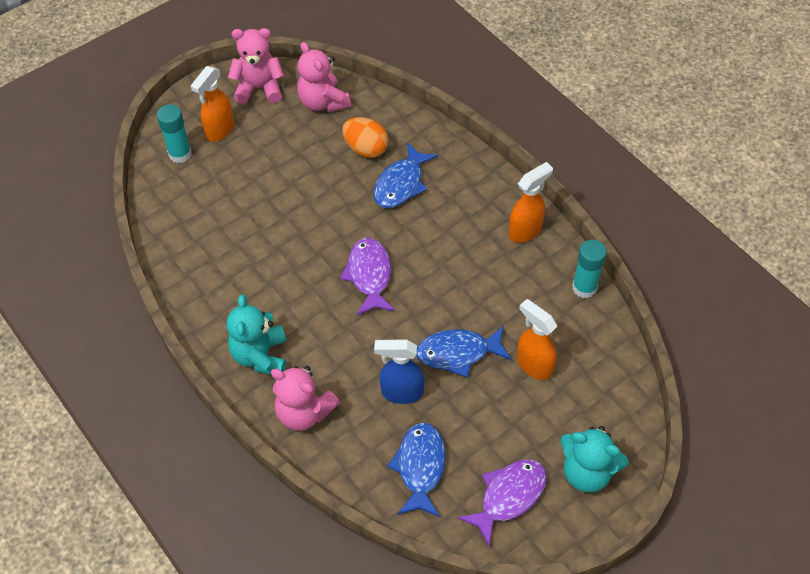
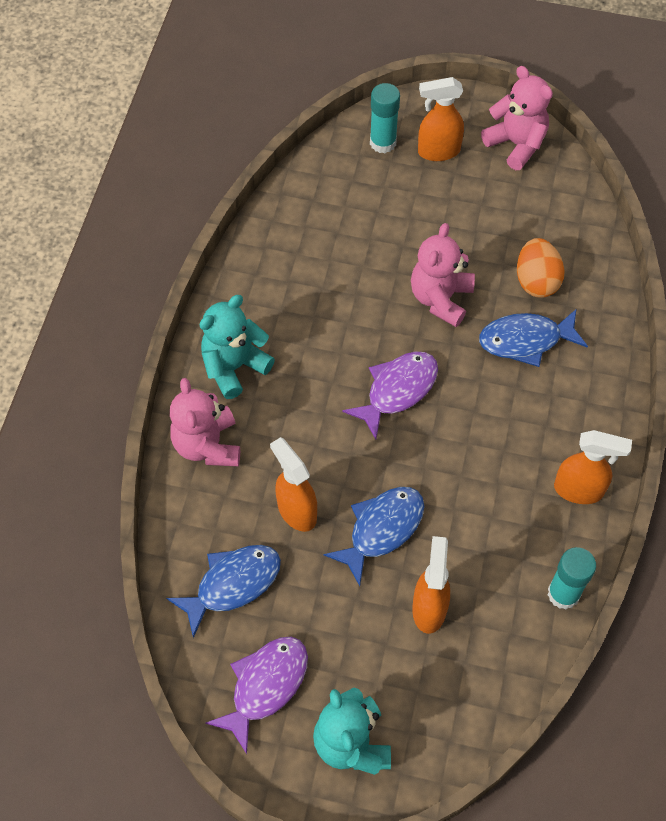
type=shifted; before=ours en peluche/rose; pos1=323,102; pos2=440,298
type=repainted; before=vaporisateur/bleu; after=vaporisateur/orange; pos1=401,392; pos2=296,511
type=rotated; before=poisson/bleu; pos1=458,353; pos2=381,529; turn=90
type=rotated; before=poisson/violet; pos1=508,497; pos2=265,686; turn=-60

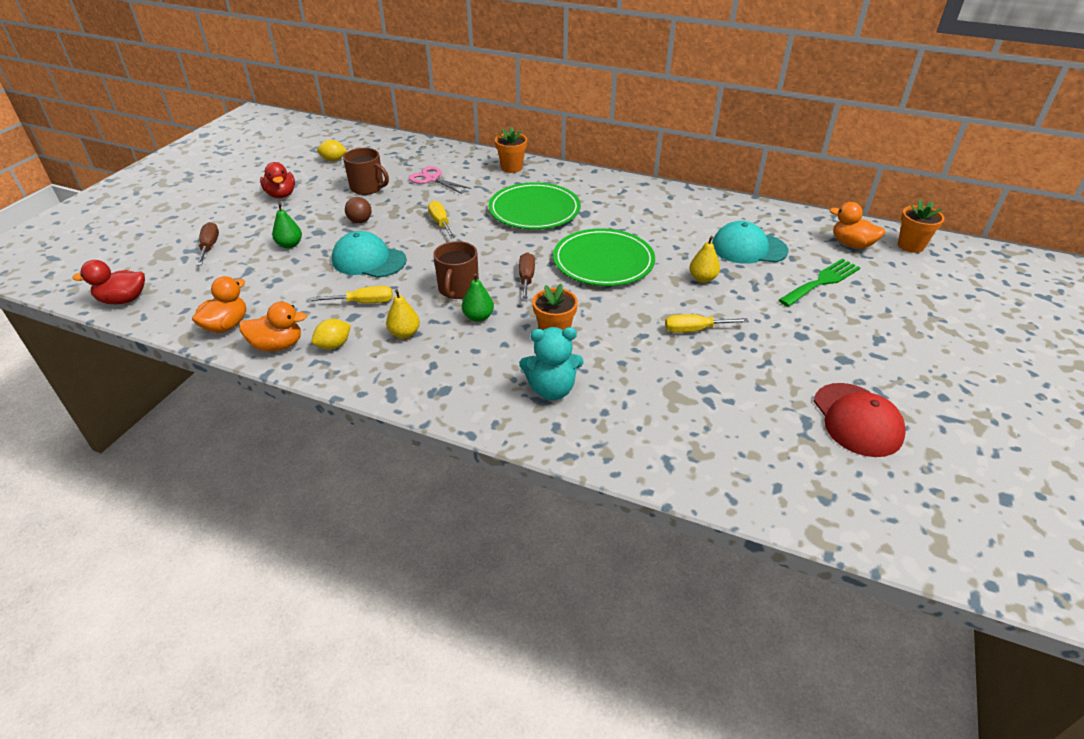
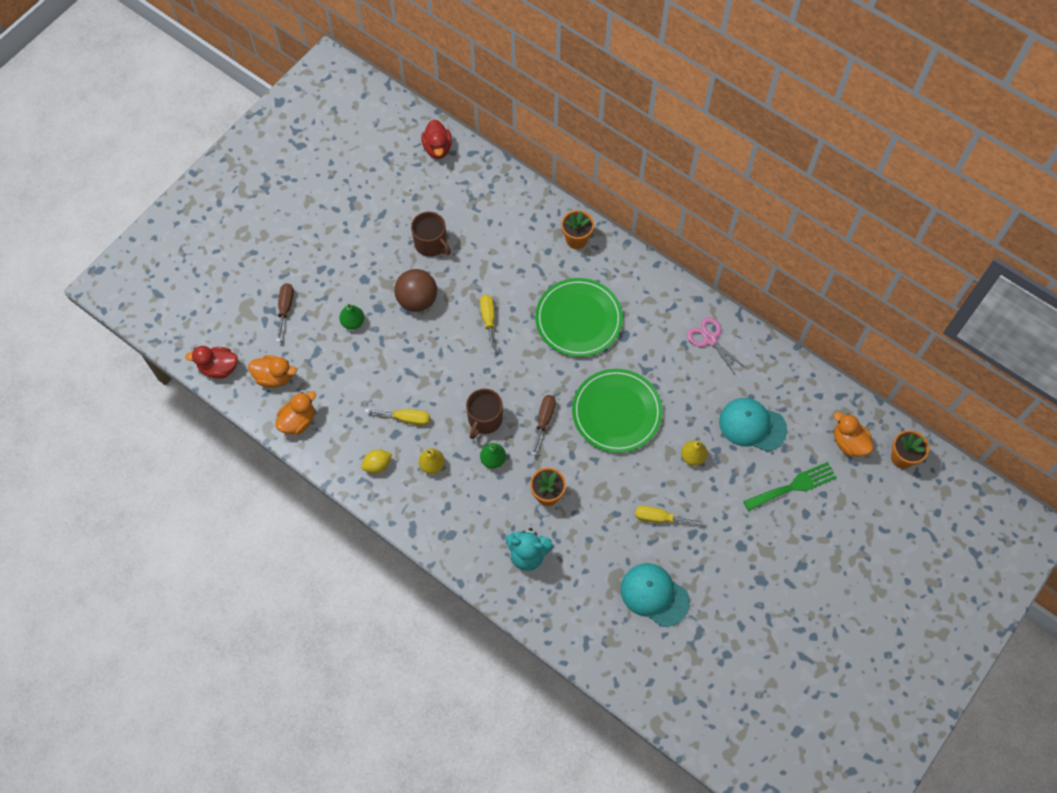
type=shifted; before=canard/orange; pos1=278,345; pos2=274,377
type=shifted; before=canard/rouge; pos1=281,195; pos2=437,148
type=gone; before=citron/jaune; pos1=333,160
type=shifted; before=casquette/turquoise; pos1=368,260; pos2=654,595
type=scaled; before=balle/marron; pos1=360,221; pos2=417,300; scale=1.77
type=shifted; before=ciseaux/rose; pos1=432,179; pos2=710,339
type=gone; before=casquette/rouge; pos1=857,420

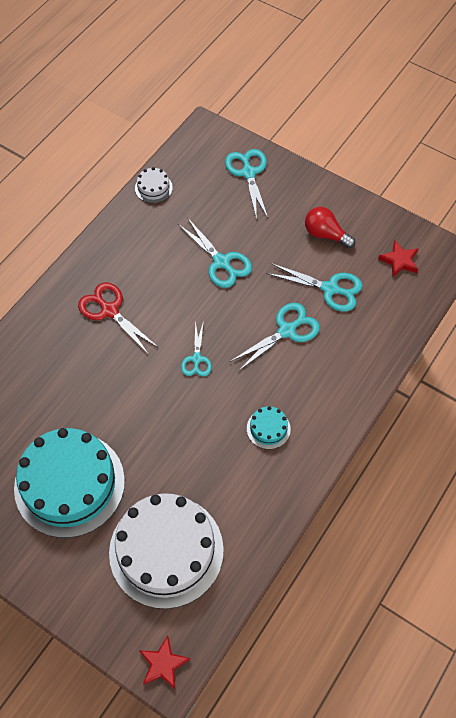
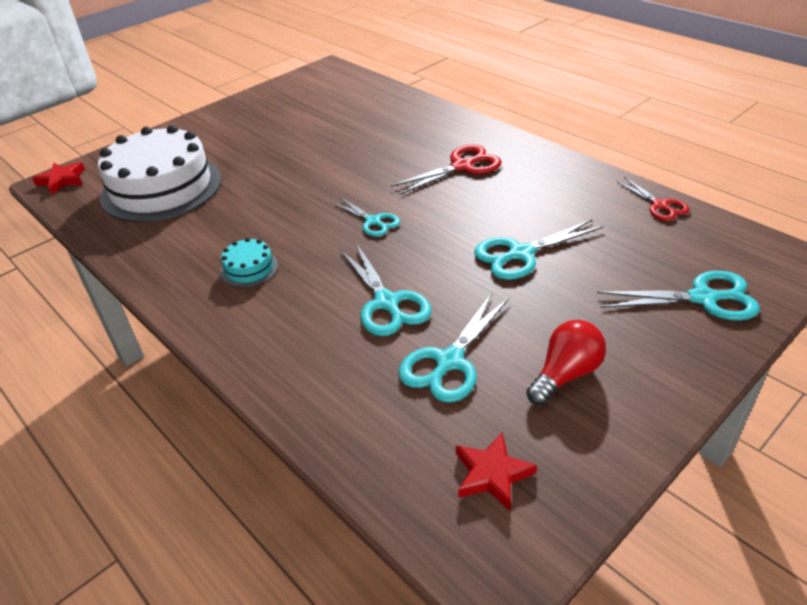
type=gone; before=gâteau/turquoise; pos1=69,484
type=swapped; before=gâteau/blanc; after=ciseaux/rouge; pos1=153,188; pos2=660,205
type=rotated; before=ciseaux/turquoise; pos1=196,359; pos2=373,221; turn=-150

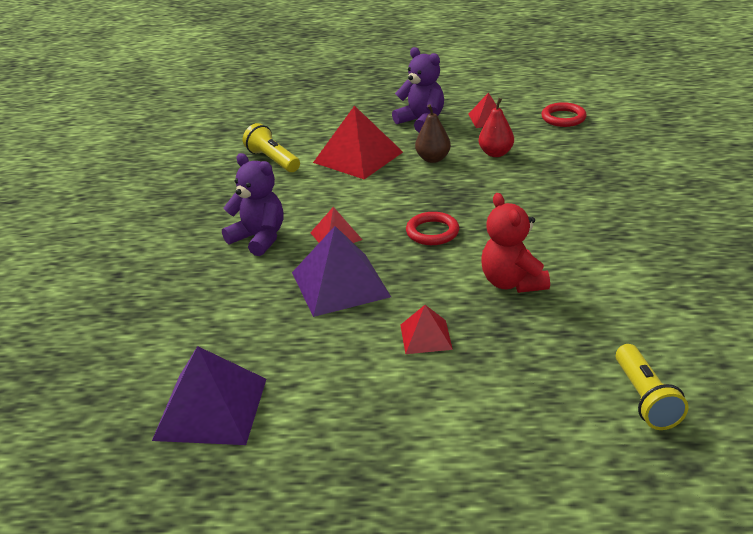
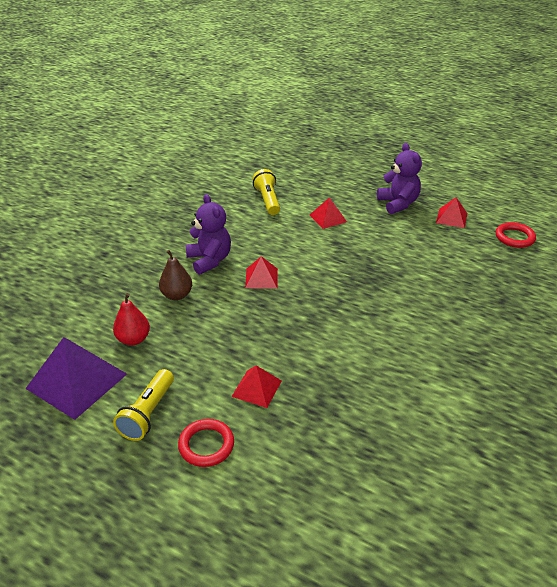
type=gone; before=pyramide/violet; pos1=340,284
type=scaled; before=pyramide/rouge; pos1=358,157; pos2=328,218; scale=0.54
type=shifted; before=anneau/rouge; pos1=432,232; pos2=206,445
type=shifted; before=poire/marron; pos1=433,159; pos2=177,295
type=shifted; before=poire/rouge; pos1=496,153; pos2=133,339
type=gone; before=ours en peluche/rouge; pos1=512,282
type=shifted; before=lampe de poche/jaune; pos1=645,399; pos2=148,413

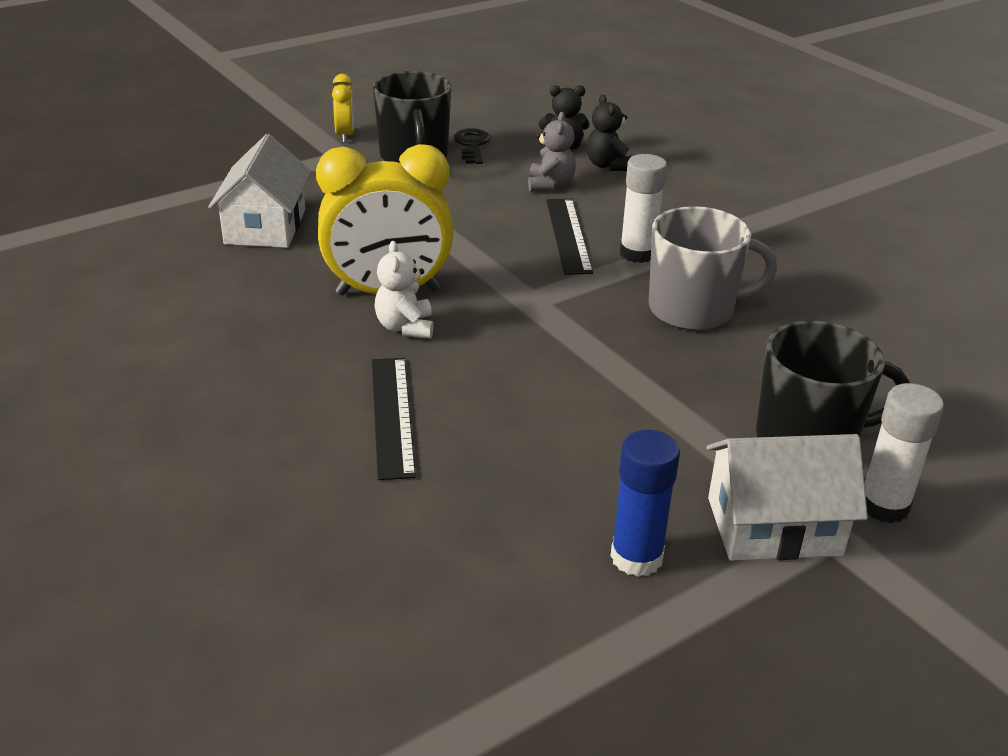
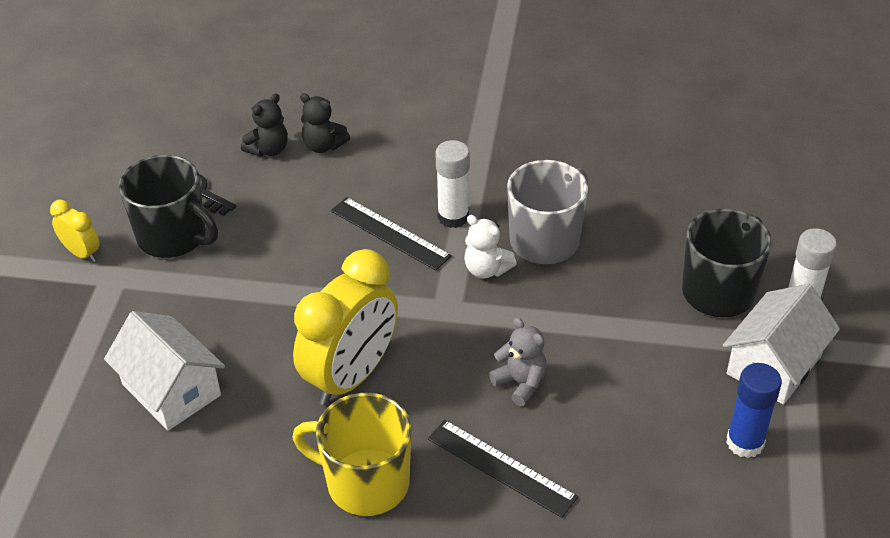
type=shifted; before=ours en peluche/blanc; pos1=405,327; pos2=486,269
type=shifted; before=ours en peluche/gris; pos1=550,185; pos2=520,383
type=new; after=tasse/jaune; pos2=366,483

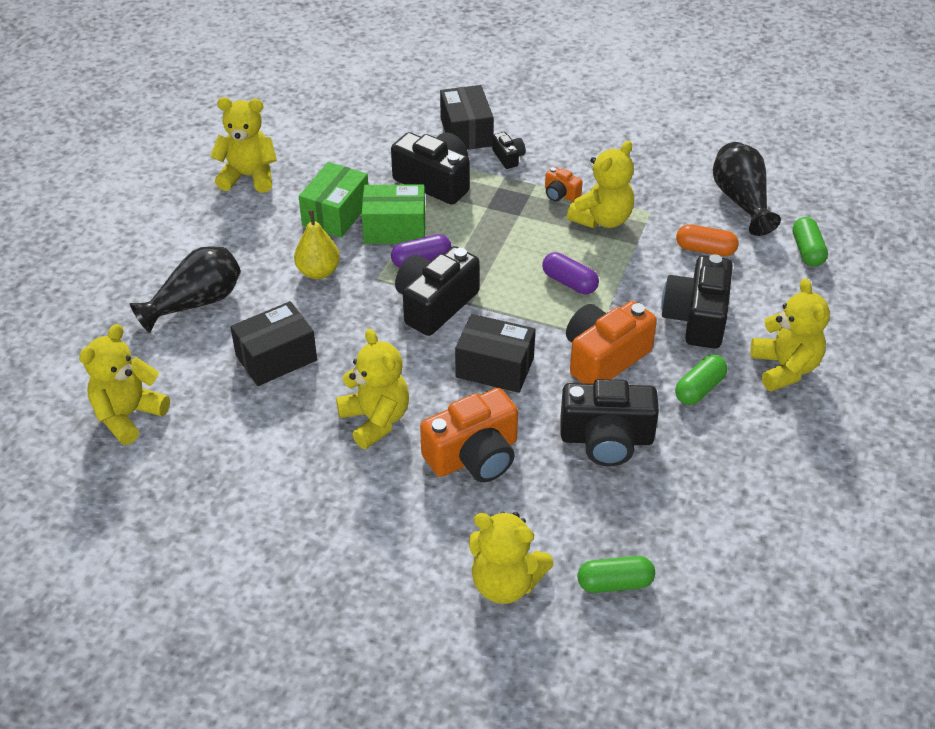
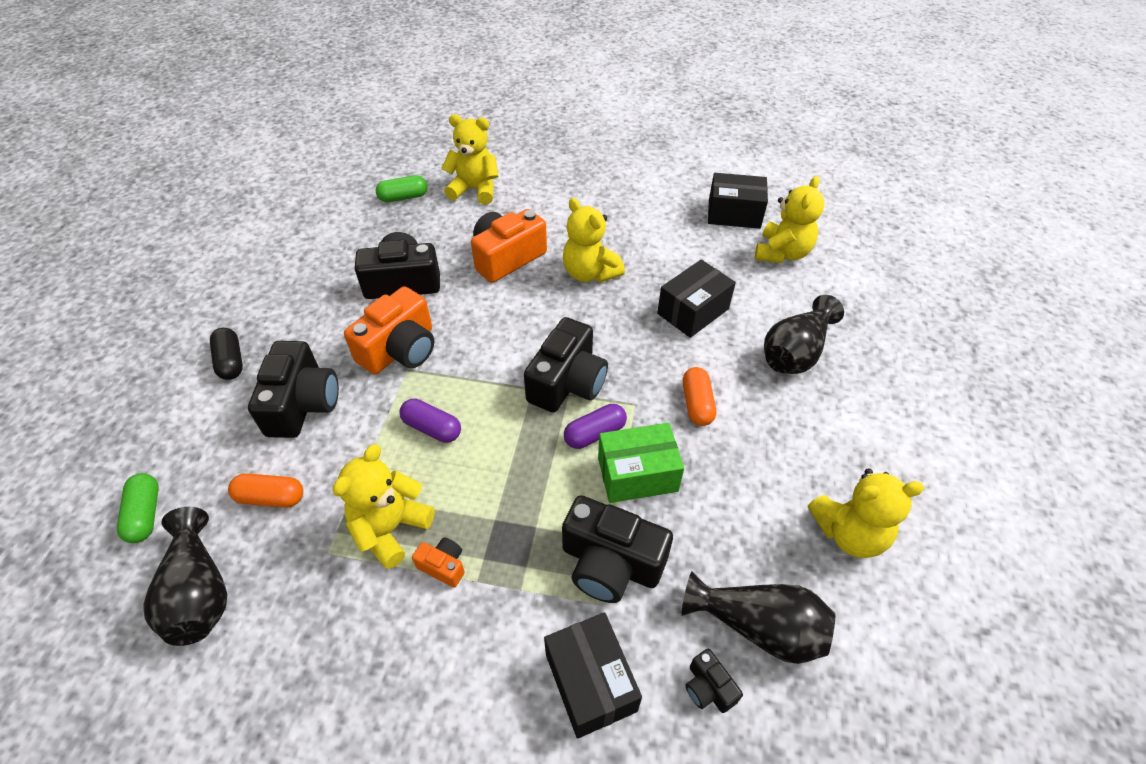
type=swapped; before=poire/jaune; after=gélule/orange; pos1=318,272; pos2=697,404
type=gone; before=boîte/vert; pos1=336,214
type=shifted; before=boîte/noir; pos1=494,367; pos2=734,214
type=shifted; before=appareil photo/noir; pos1=508,157; pos2=708,687
type=gone; before=gélule/vert; pos1=699,389
type=swapped; before=ours en peluche/jaune; after=gélule/noir; pos1=785,368; pos2=231,361
type=new; after=vase/noir; pos2=758,627

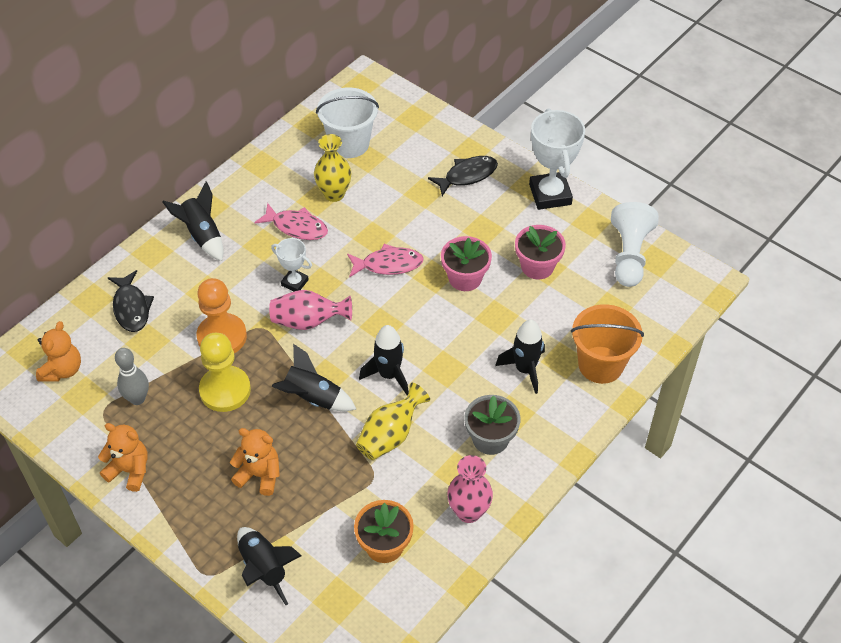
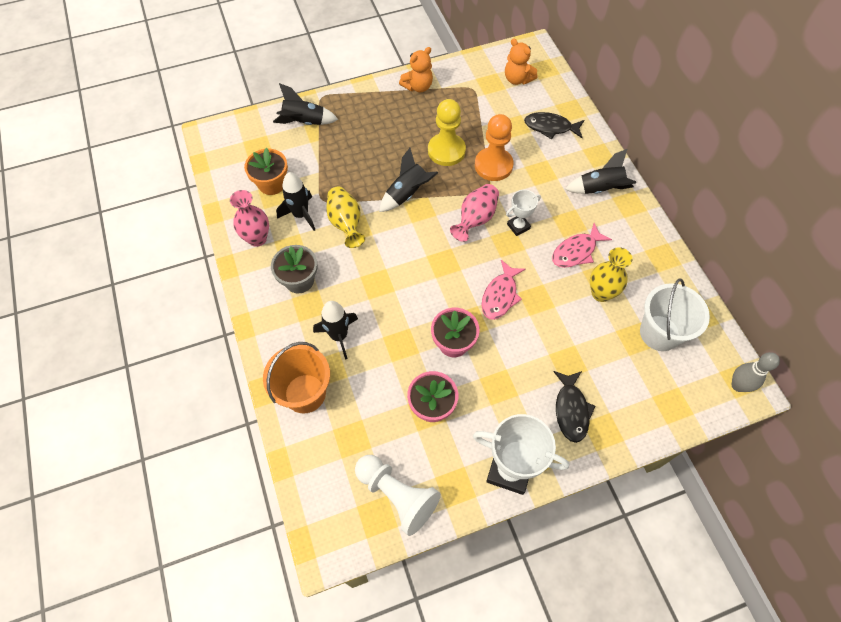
type=shifted; before=quille/gris; pos1=137,399; pos2=738,385
type=gone; before=ours en peluche/orange; pos1=259,475
type=shifted; before=fusée/noir; pos1=389,375; pos2=301,215

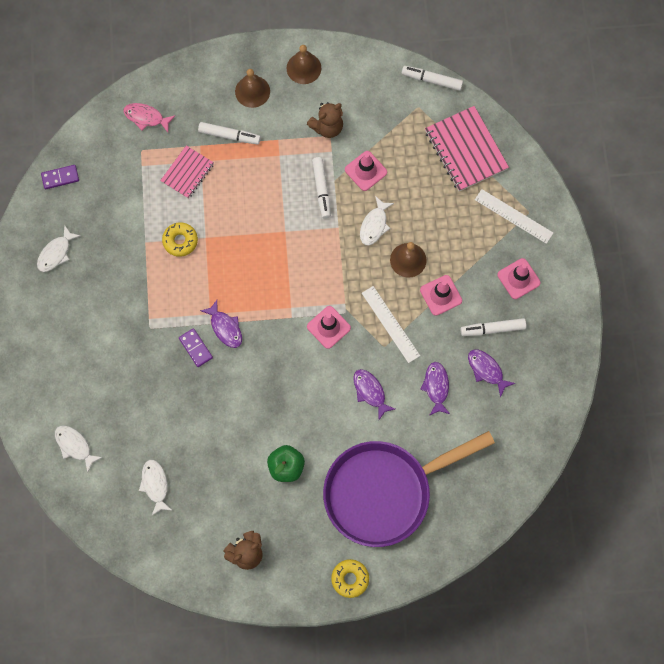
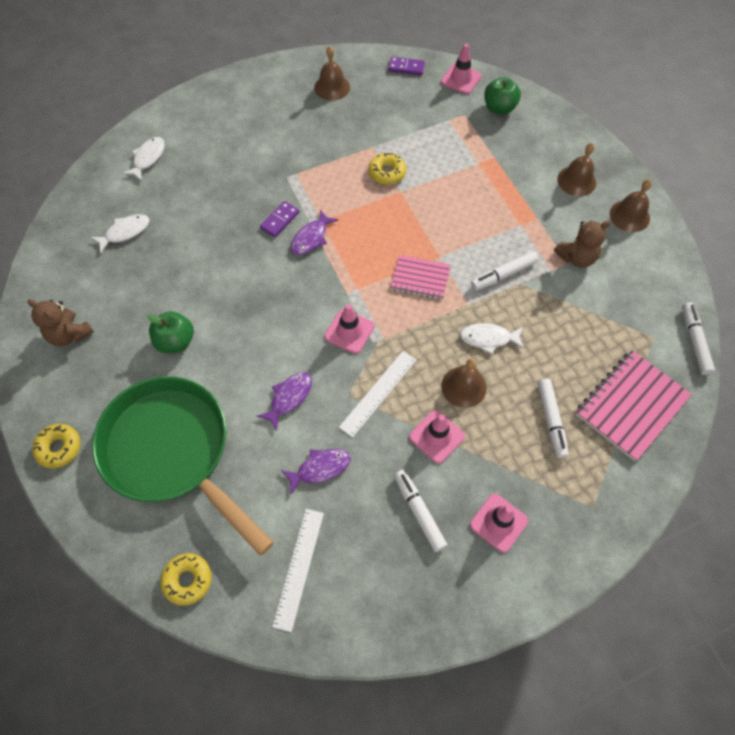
type=swapped; before=poisson/blanc; after=cloche/marron; pos1=56,253; pos2=332,87
type=rotated; before=domino/violet; pos1=60,178; pos2=406,67; turn=-45
type=swapped; before=poisson/rose; after=pomme/vert; pos1=146,117; pos2=499,108
type=shifted; before=carnet/rose; pos1=187,173; pos2=420,278
type=shifted; before=feutre/blanc; pos1=229,136; pos2=551,420
type=rotated; before=ours en peluche/marron; pos1=327,127; pos2=576,257; turn=-60
type=repainted; before=poêle/violet; after=poêle/vert; pos1=384,492; pos2=173,451
type=shifted; before=cône de chantier/rose; pos1=365,171; pos2=461,79
type=gone; before=poisson/violet; pos1=486,370
type=shifted; before=règle/blanc; pos1=513,216; pos2=298,568
type=new; after=beignet/jaune; pos2=187,580

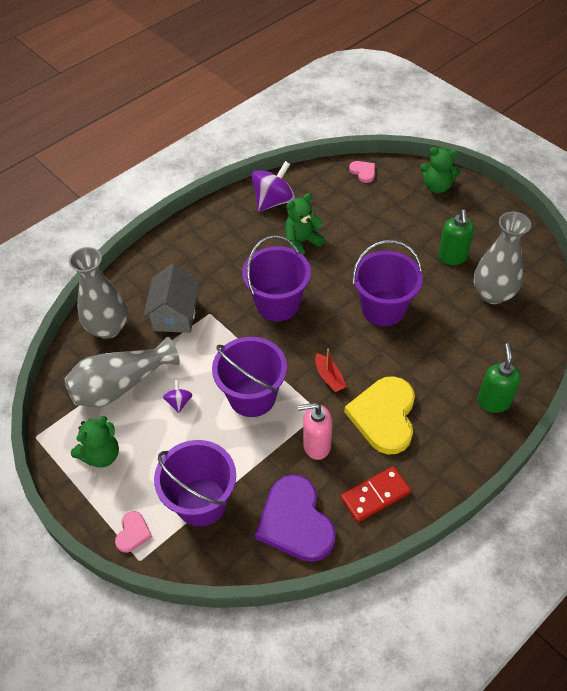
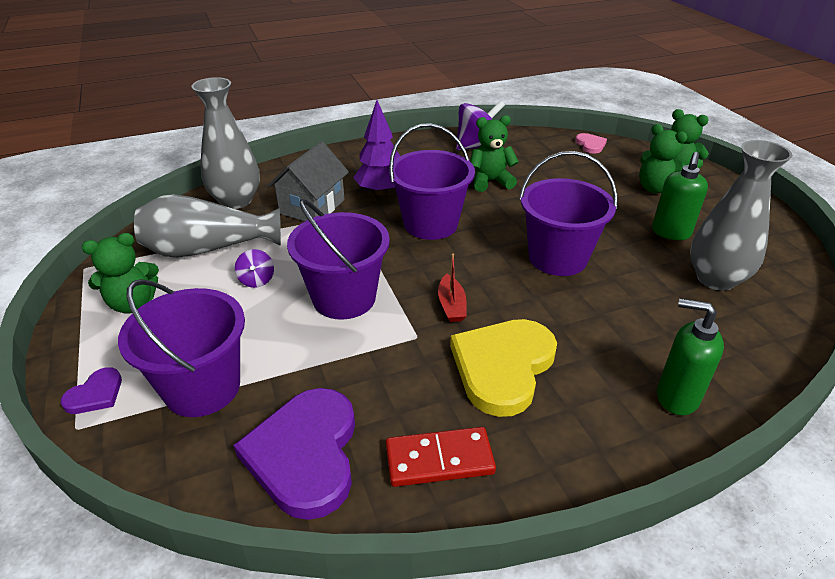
type=repainted; before=cœur/rose; after=cœur/violet; pos1=133,533; pos2=95,394
type=rotated; before=toupie/violet; pos1=179,402; pos2=257,280; turn=150
type=gone; before=distributeur de savon/rose; pos1=316,445
type=rotated; before=distributeur de savon/vert; pos1=493,401; pos2=676,397; turn=-90
type=new; after=arbre/violet; pos2=380,191
type=new; after=ours en peluche/vert; pos2=655,189

